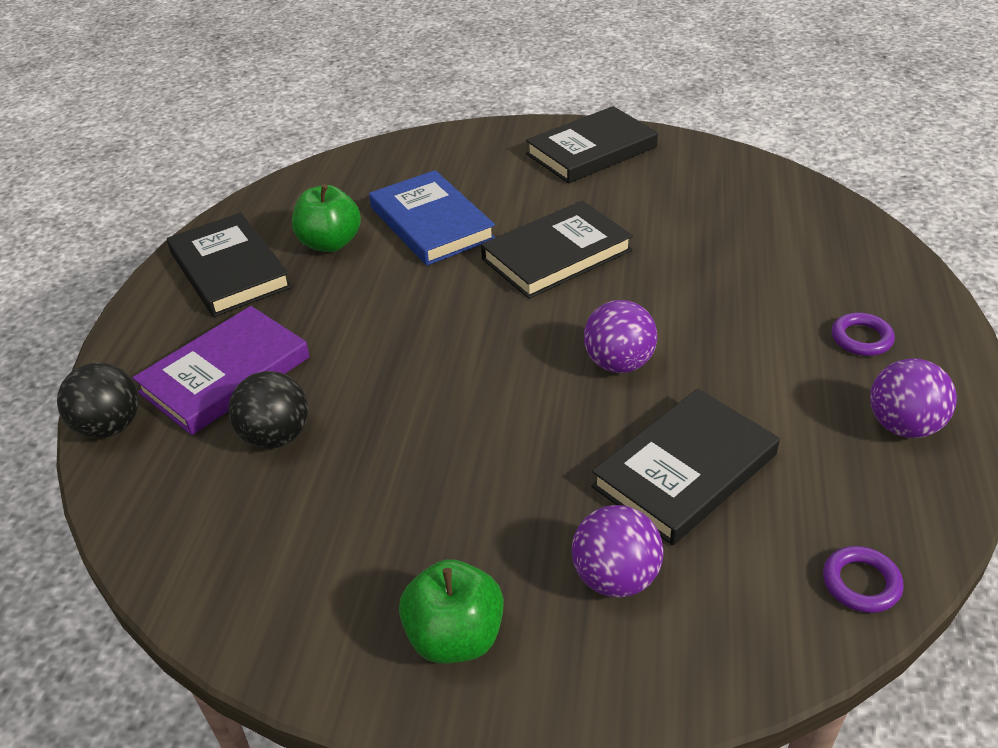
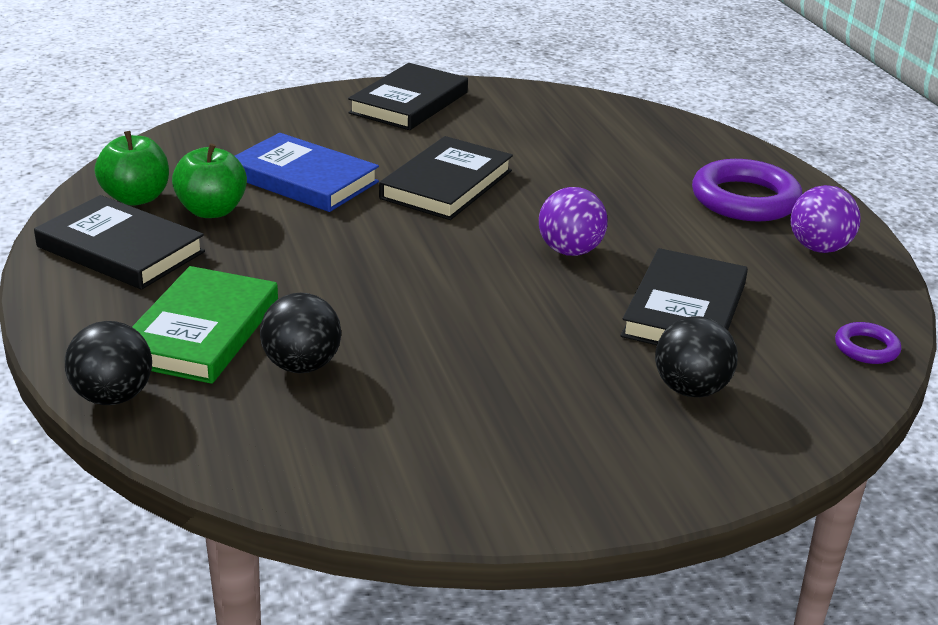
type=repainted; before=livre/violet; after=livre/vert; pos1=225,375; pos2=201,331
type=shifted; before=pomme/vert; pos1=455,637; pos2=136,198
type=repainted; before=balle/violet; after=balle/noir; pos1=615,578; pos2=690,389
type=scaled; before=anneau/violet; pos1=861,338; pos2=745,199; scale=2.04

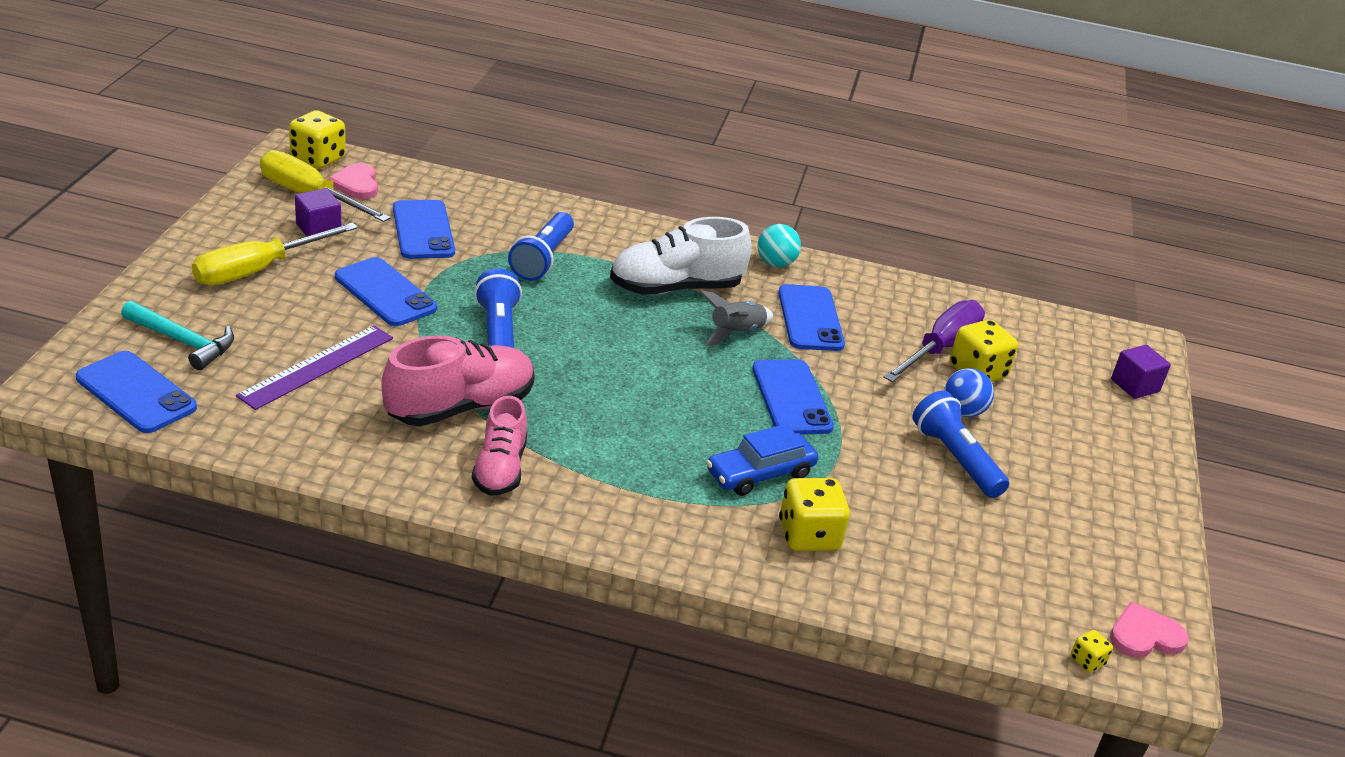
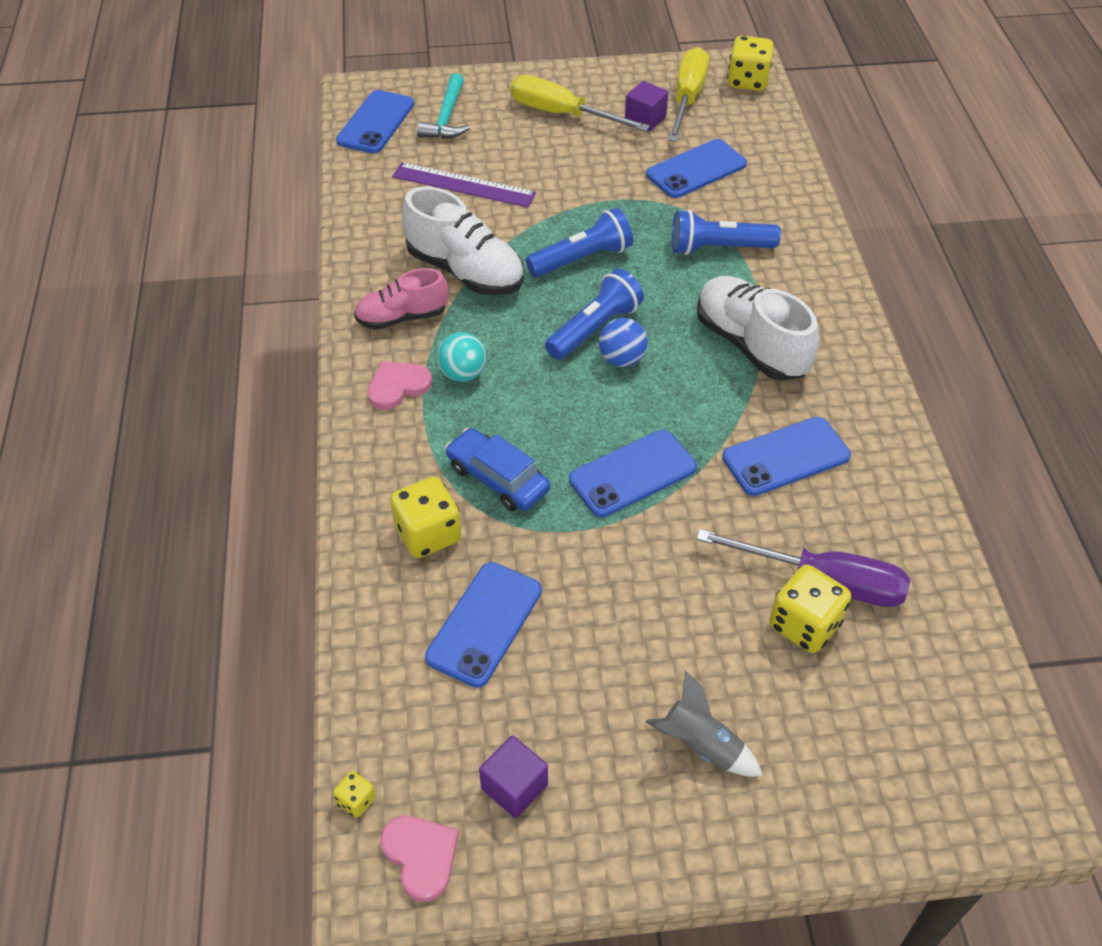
type=shifted; before=cœur/rose; pos1=356,184; pos2=398,386
type=shifted; before=téléphone/bleu; pos1=385,293; pos2=484,624
type=repainted; before=chaussure/rose; after=chaussure/blanc; pos1=460,407; pos2=465,271
type=shifted; before=fusée/gris; pos1=735,333; pos2=700,746
type=shifted; before=balle/turquoise; pos1=775,263; pos2=462,373
type=shifted; before=lampe de poche/bleu; pos1=955,459; pos2=595,328
type=shifted; before=balle/bleu; pos1=963,411; pos2=622,359
type=shifted; before=cube/violet; pos1=1134,386; pos2=514,787

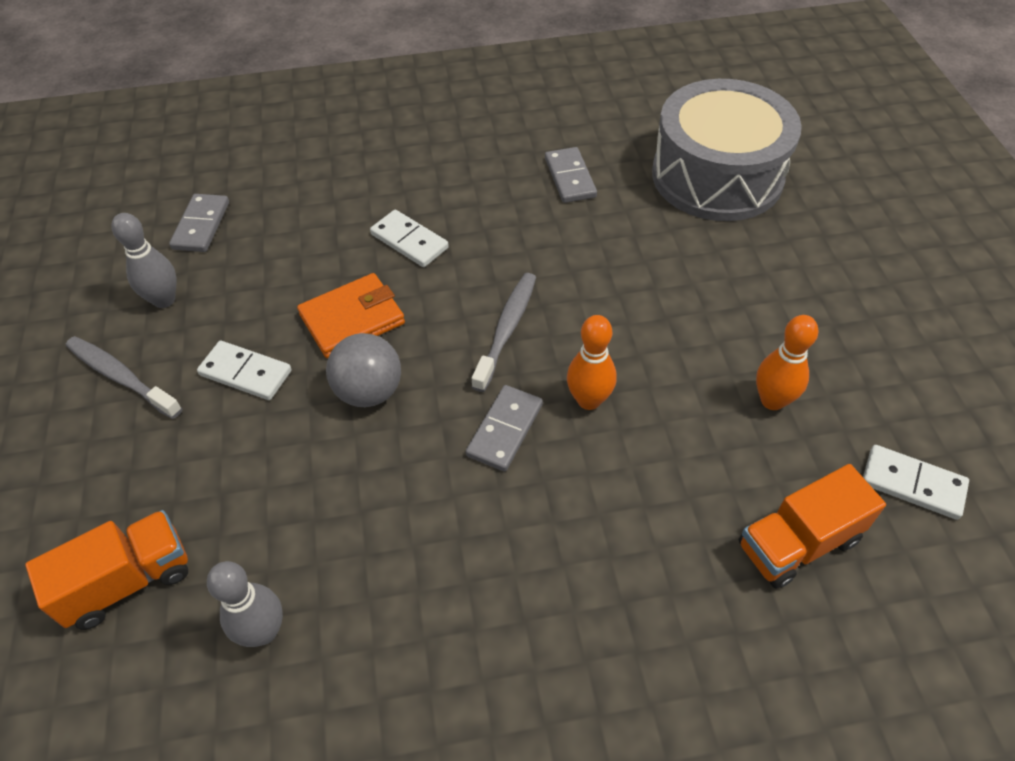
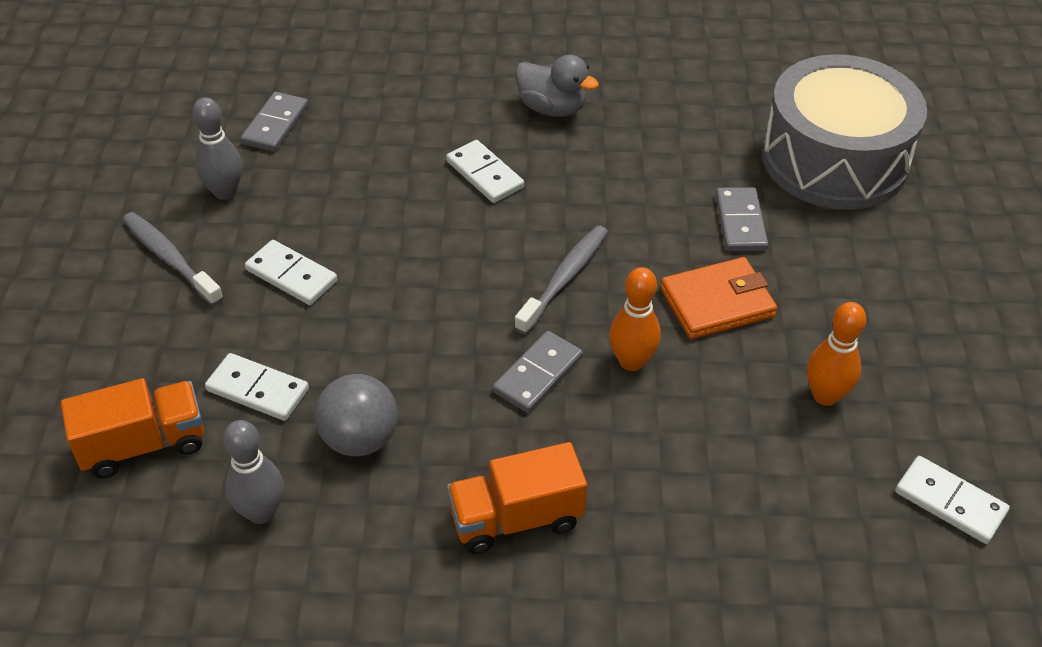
type=shifted; before=portefeuille/orange; pos1=352,319; pos2=717,302
type=shifted; before=balle/gris; pos1=369,391; pos2=360,439
type=shifted; before=domino/gris; pos1=570,178; pos2=740,222
type=shifted; before=camion/orange; pos1=798,543; pos2=516,518
type=new; after=domino/blanc; pos2=258,390
type=new; after=canard/gris; pos2=552,108

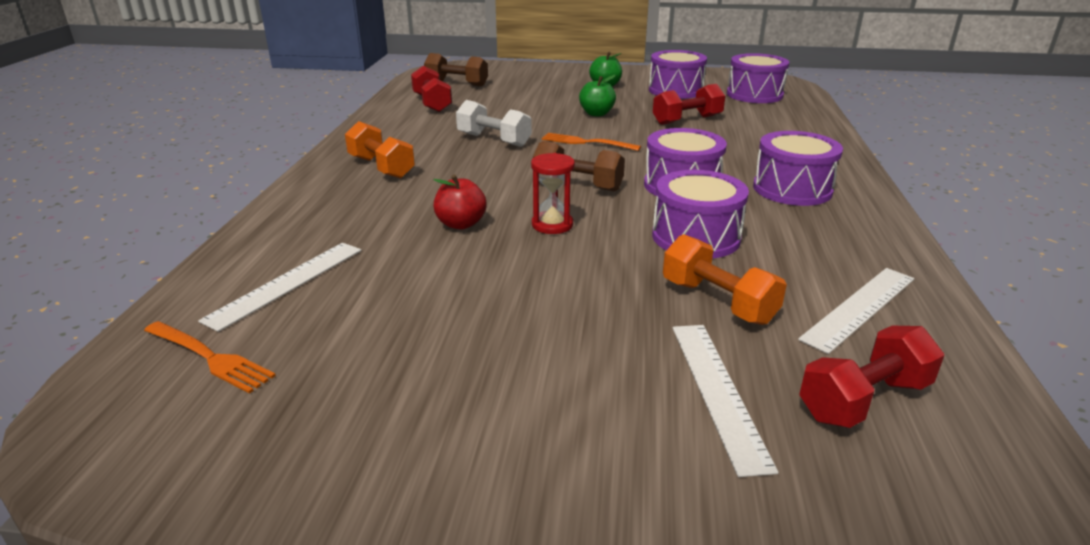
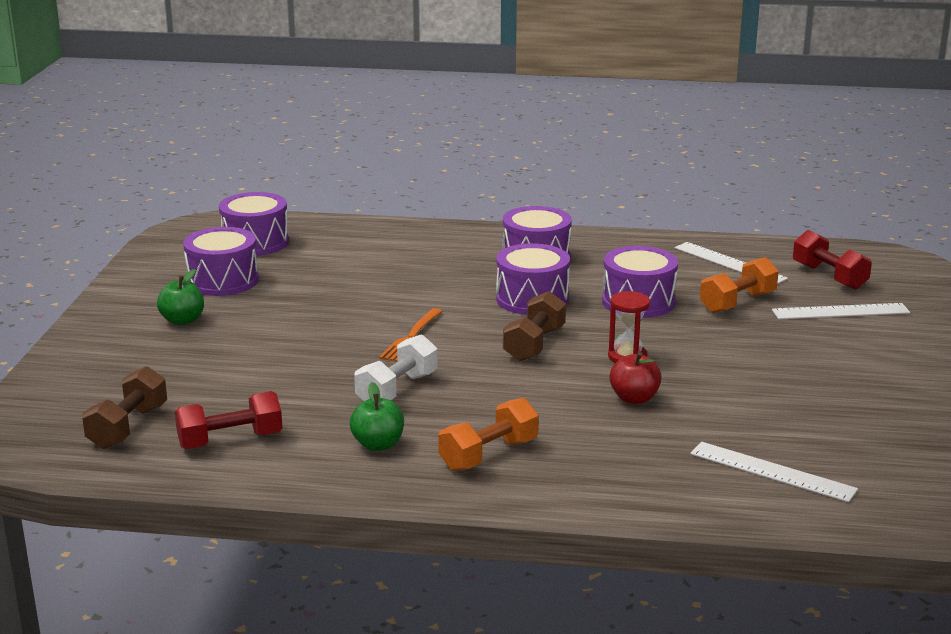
type=gone; before=fourchette/orange; pos1=210,357
type=shifted; before=pomme/vert; pos1=596,114; pos2=378,444
type=gone; before=haltère/rouge; pos1=687,120

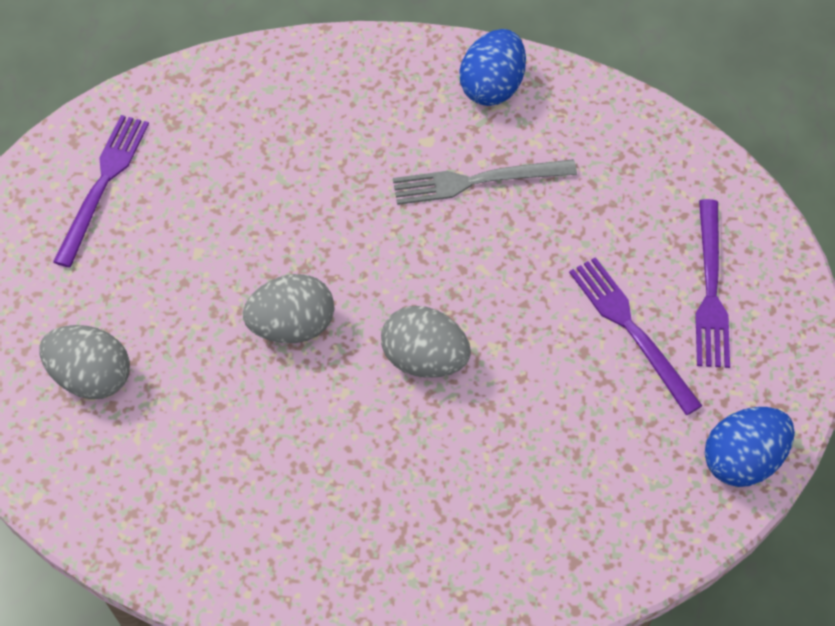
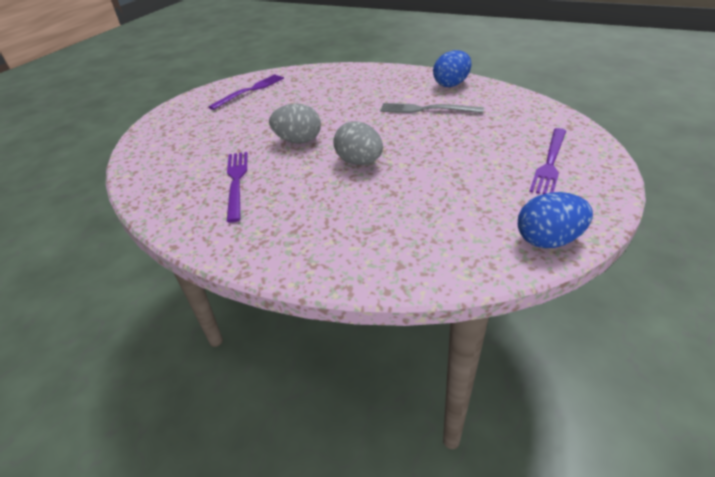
type=gone; before=œuf/gris; pos1=91,376
type=shifted; before=fourchette/violet; pos1=631,330; pos2=236,182

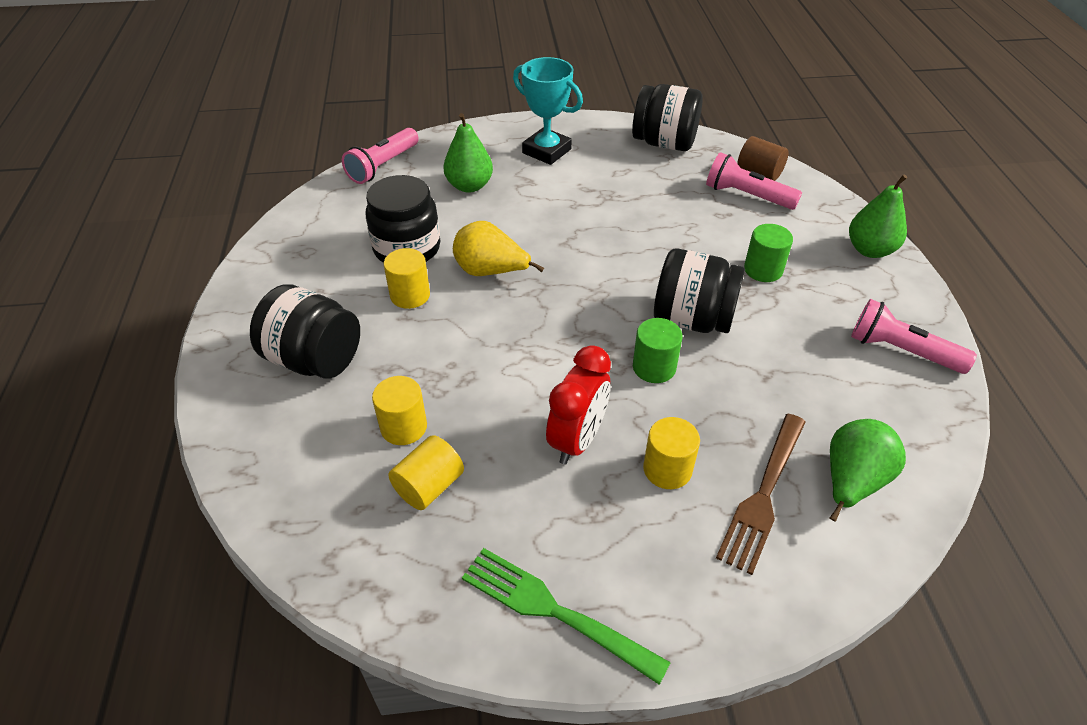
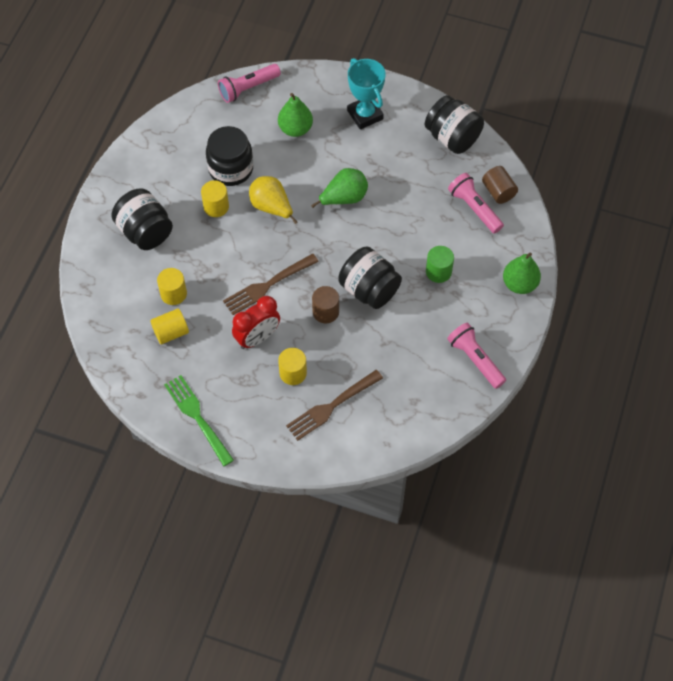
type=repainted; before=cylindre/vert; after=cylindre/marron; pos1=654,367; pos2=325,312
type=shifted; before=poire/vert; pos1=851,481; pos2=344,198
type=new; after=fourchette/marron; pos2=268,285

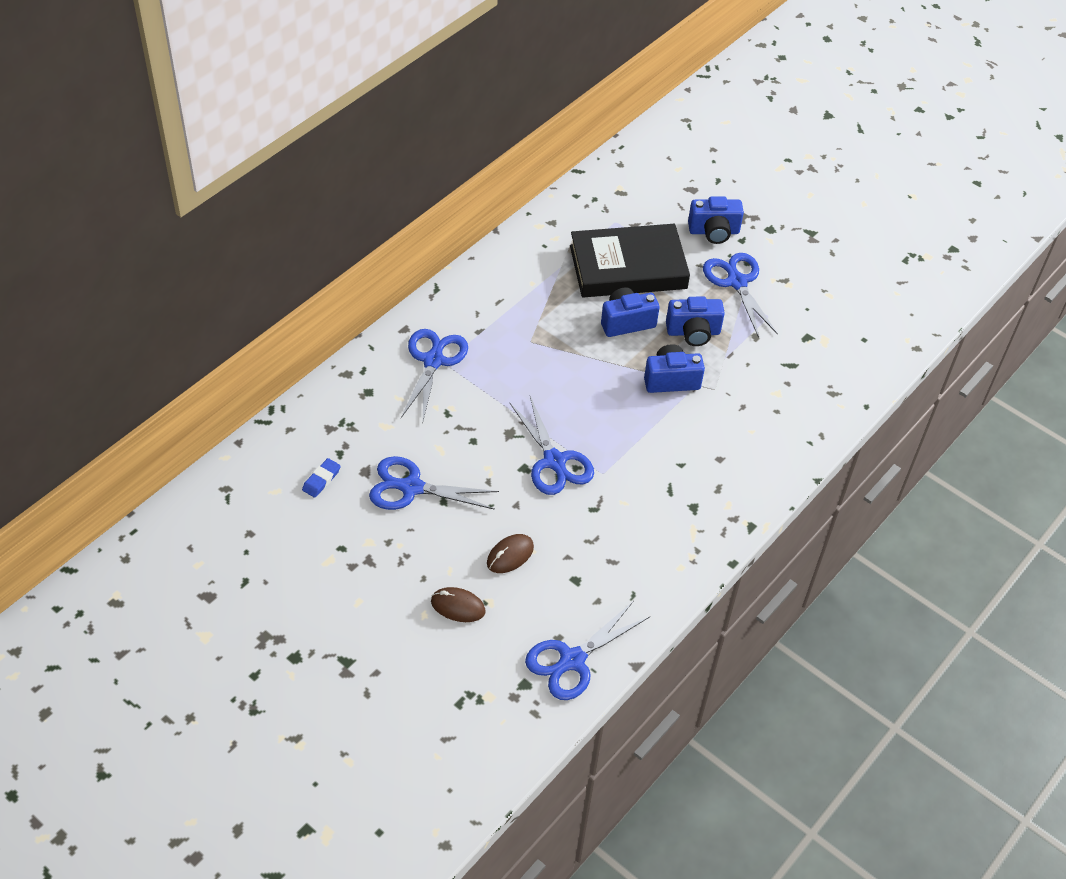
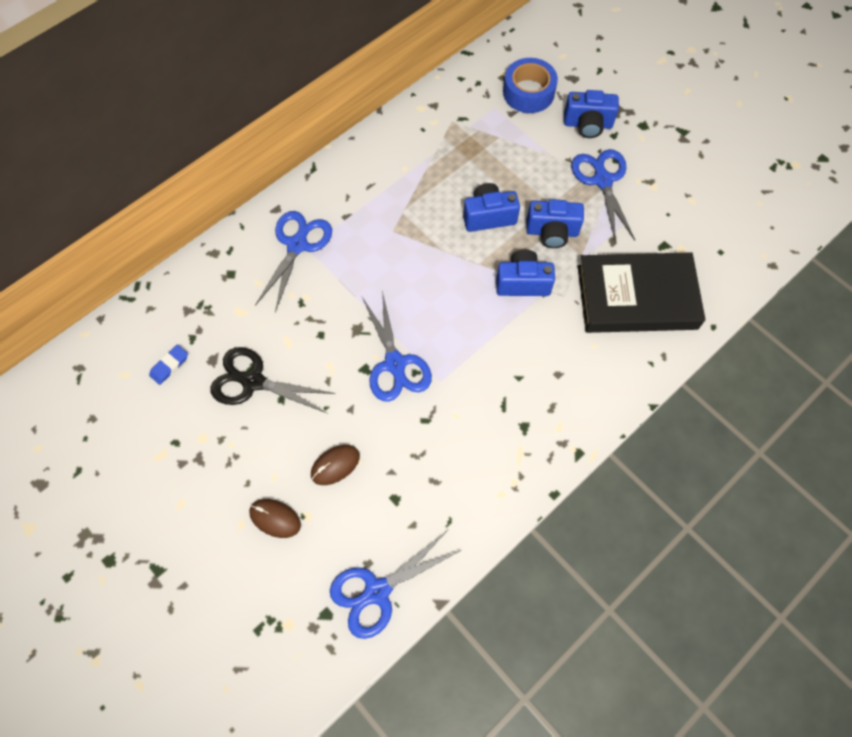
type=repainted; before=ciseaux/bleu; after=ciseaux/noir; pos1=411,487; pos2=253,381
type=shifted; before=livre/noir; pos1=628,267; pos2=636,297
type=new; after=ruban adhésif/bleu; pos2=528,92

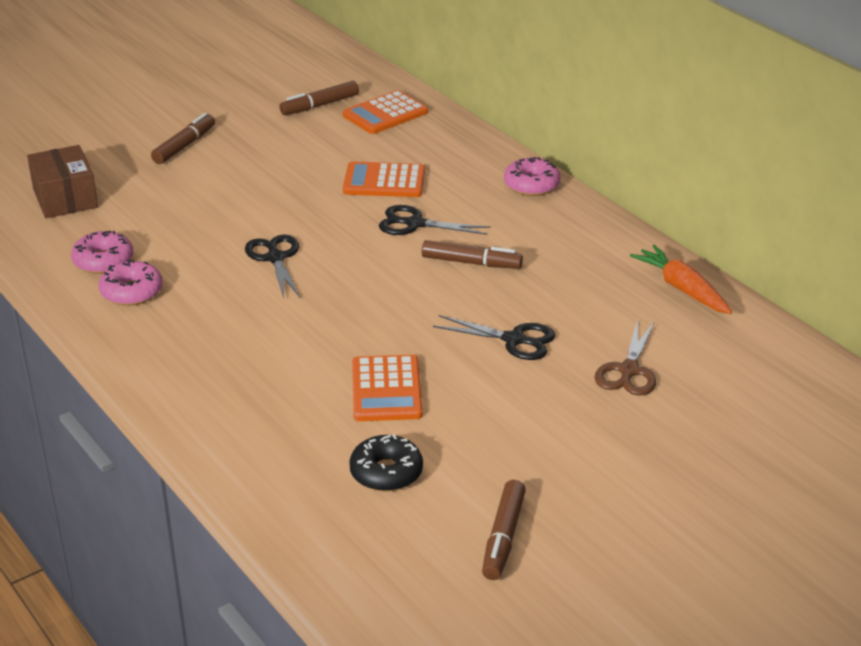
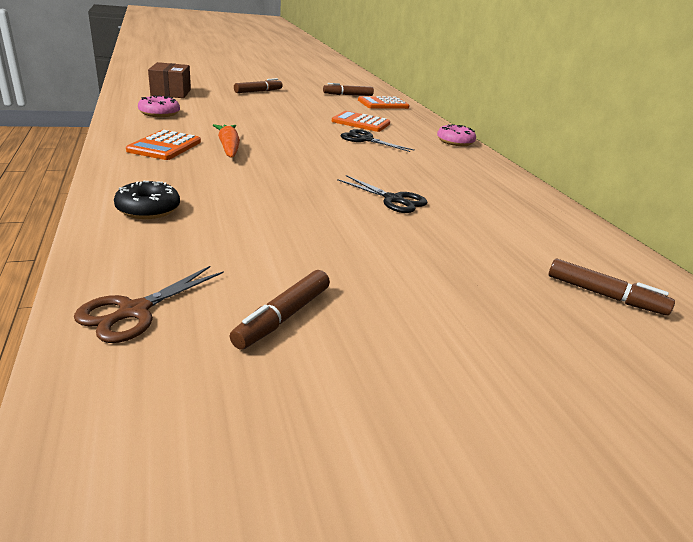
type=gone; before=beignet/rose; pos1=132,292
type=gone; before=ciseaux/noir; pos1=275,258
type=shifted; before=beignet/noir; pos1=386,472; pos2=148,209
type=shifted; before=calculatrice/orange; pos1=386,389; pos2=165,146
type=shifted; before=feutre/marron; pos1=471,263; pos2=604,295
type=shifted; before=ciseaux/marron; pos1=628,371; pos2=134,311
type=shifted; before=carotte/orange; pos1=682,289; pos2=228,148

